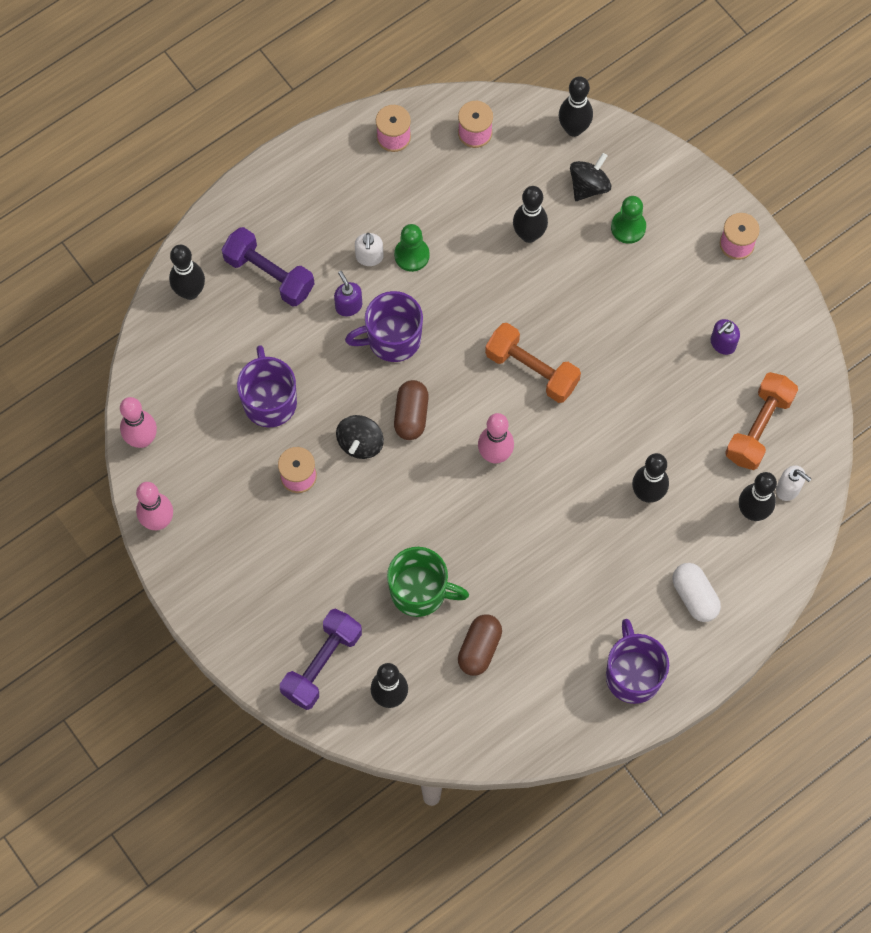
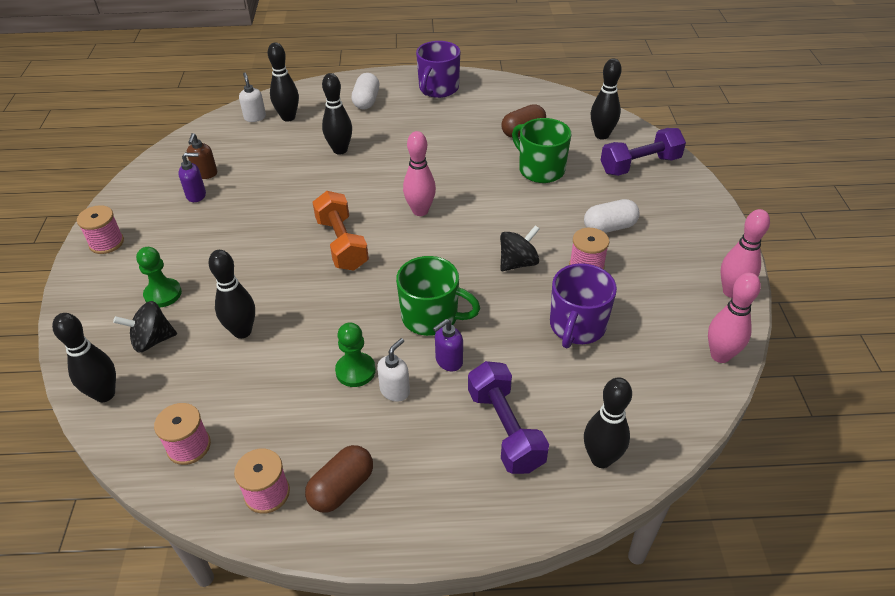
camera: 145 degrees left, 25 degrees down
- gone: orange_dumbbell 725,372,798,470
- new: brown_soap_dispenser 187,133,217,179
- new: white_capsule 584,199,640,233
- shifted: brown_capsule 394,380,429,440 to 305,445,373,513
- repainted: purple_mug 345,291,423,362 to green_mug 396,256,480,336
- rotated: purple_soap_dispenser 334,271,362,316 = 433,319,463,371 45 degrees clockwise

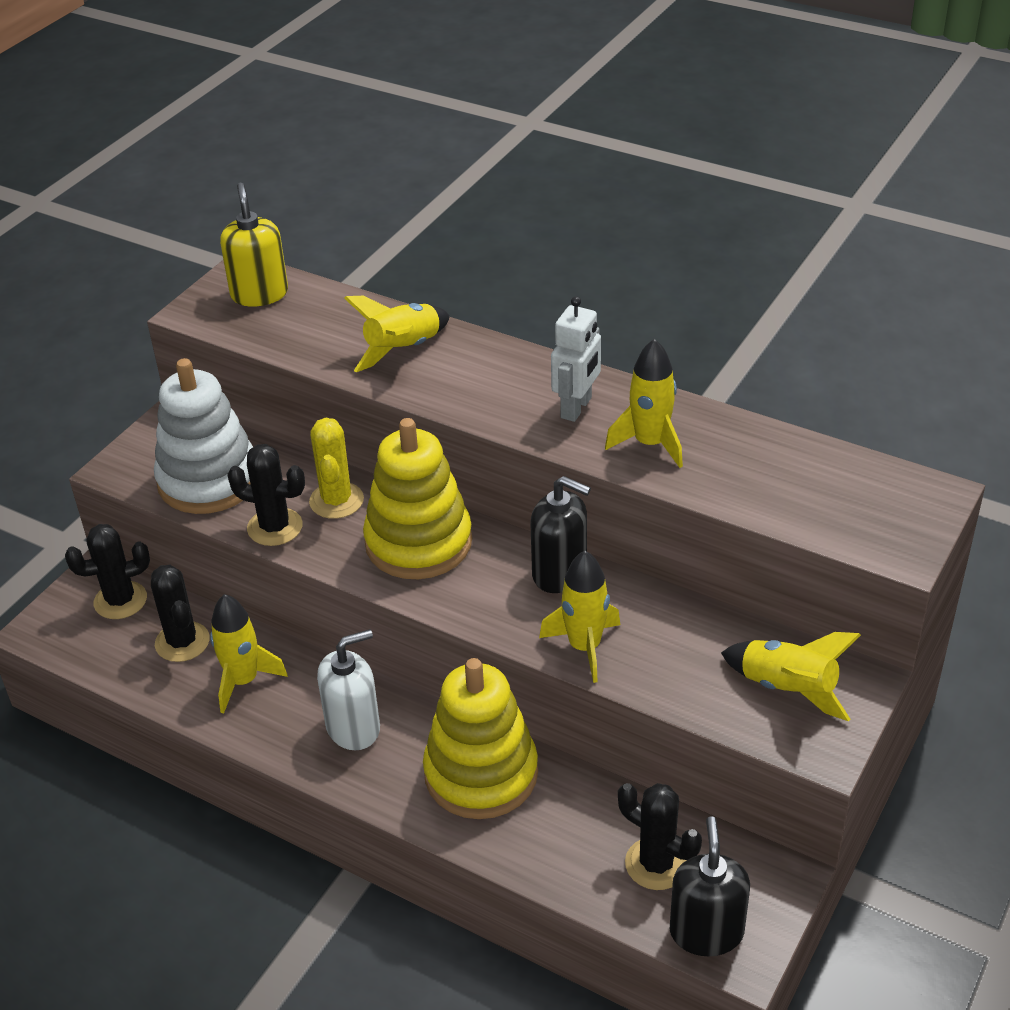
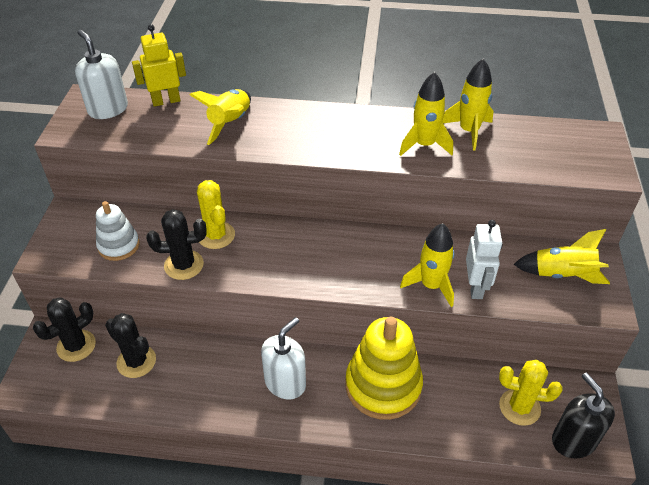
camera: 25 degrees left, 5 degrees up
- gone: yellow_stacking_toy 363,418,472,579
- gone: black_soap_dispenser 530,476,591,593
- new: yellow_robot 132,24,186,107
- shifted: yellow_rocket 210,594,288,713 to 442,59,493,151
- shifted: white_robot 551,296,601,422 to 466,220,502,299
- repainted: yellow_soap_dispenser 220,183,288,307 to white_soap_dispenser 75,30,128,119
- repainted: black_cactus 618,783,702,890 to yellow_cactus 499,360,562,426
- scaled: white_stacking_toy 154,358,253,514 = 96,201,140,261 x0.56

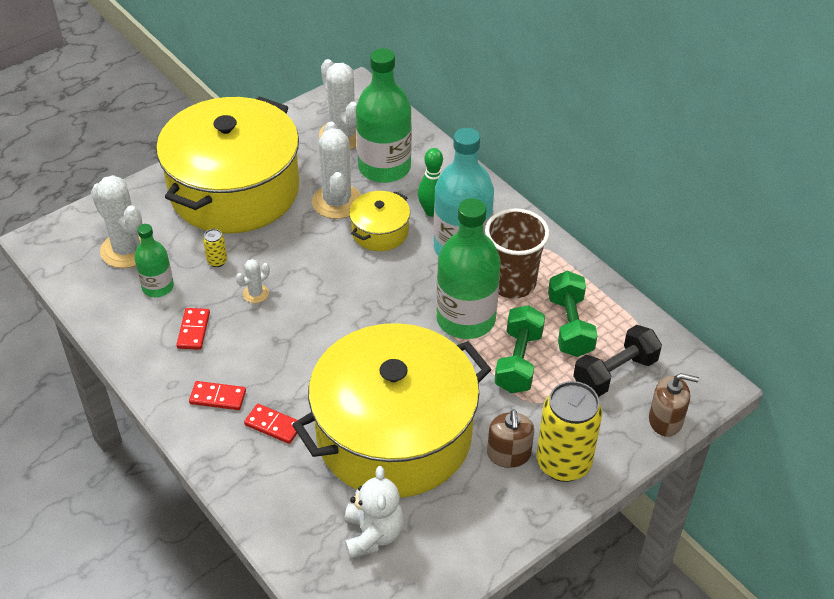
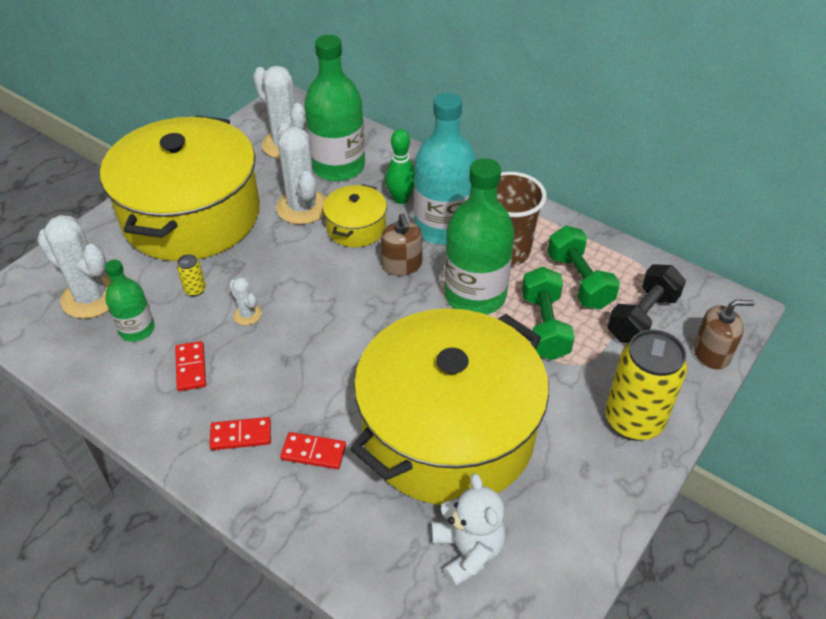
camera: 15 degrees left, 0 degrees up
- shifted: brown_soap_dispenser 487,409,534,468 to 381,213,422,276
- rotated: white_cactus 236,259,270,303 = 229,277,262,325 75 degrees counterclockwise

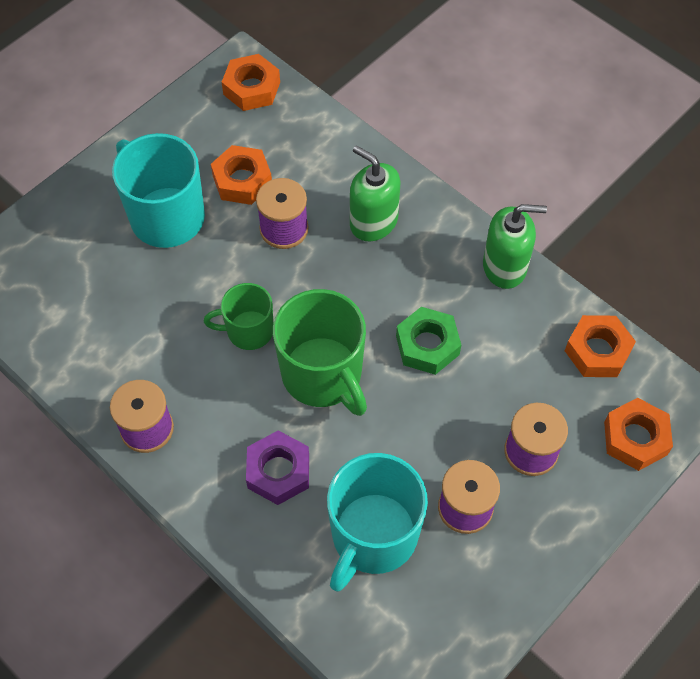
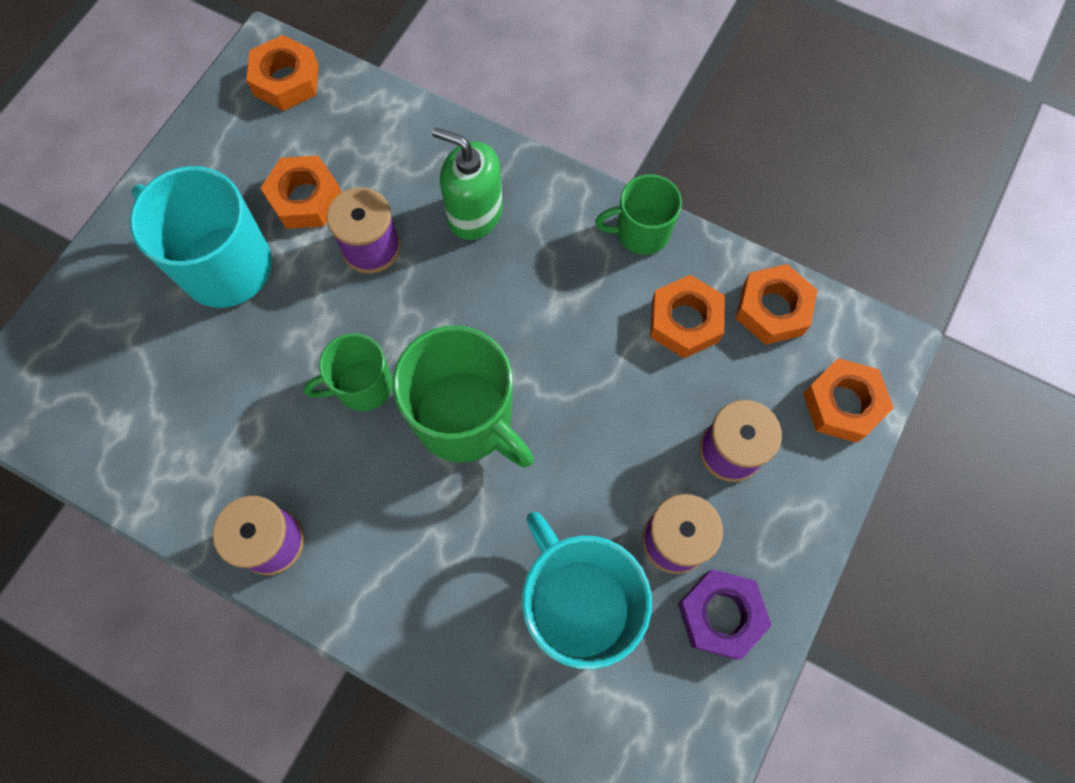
camera: 15 degrees left, 10 degrees up
- gone: green_nut 396,307,461,375
- new: orange_nut 650,275,725,358
- shifted: purple_nut 246,430,309,505 to 678,569,772,660
- swapped: green_soap_dispenser 483,204,547,289 to green_mug 595,174,682,255
- rotated: turquoise_mug 327,453,428,592 = 522,512,652,669 135 degrees clockwise

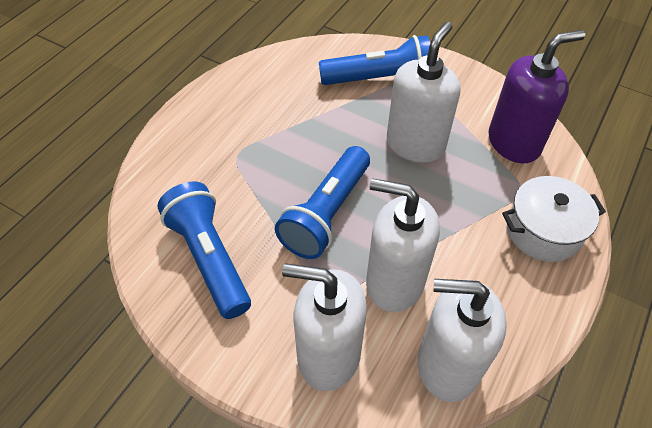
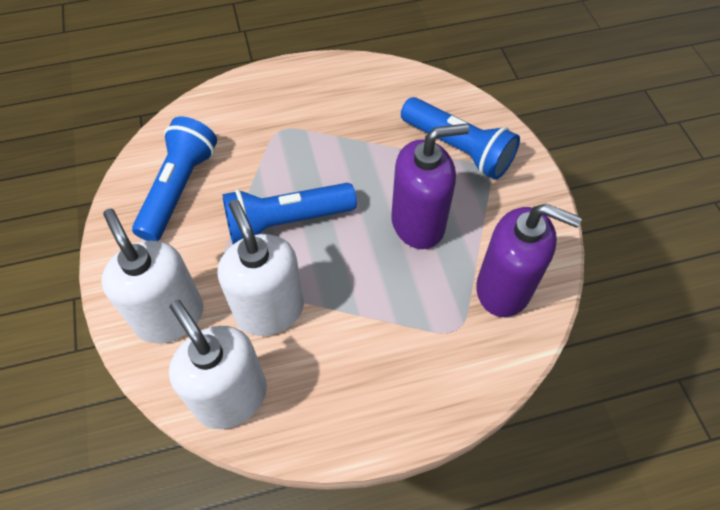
camera: 45 degrees right, 5 degrees up
- gone: white_pot 502,176,606,262
- repainted: white_soap_dispenser 387,22,460,163 to purple_soap_dispenser 391,124,469,249

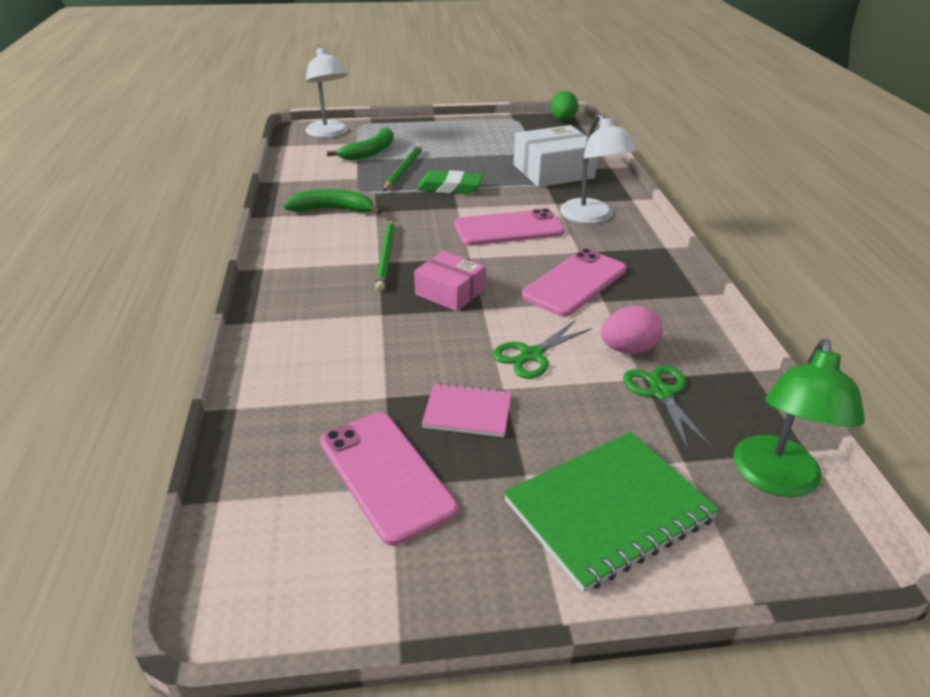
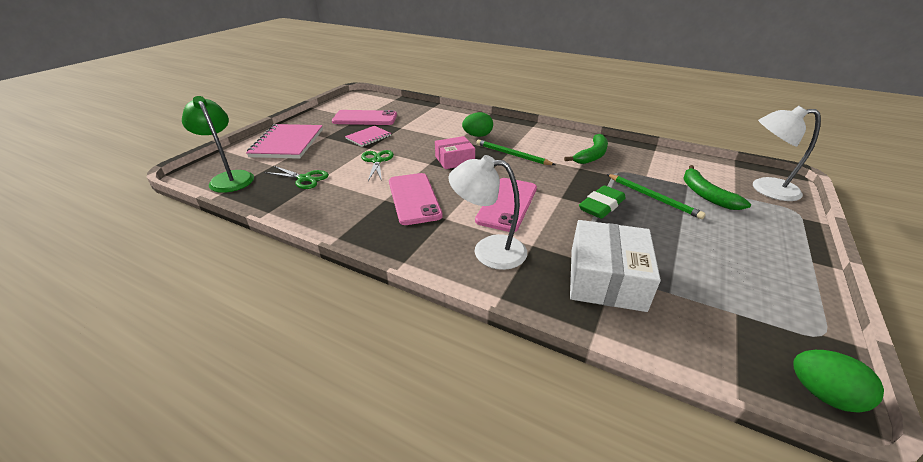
camera: 125 degrees right, 0 degrees up
- gone: pink_egg 601,306,662,354
- new: green_egg 462,112,493,137
- repainted: green_notebook 504,432,719,593 to pink_notebook 246,124,323,159

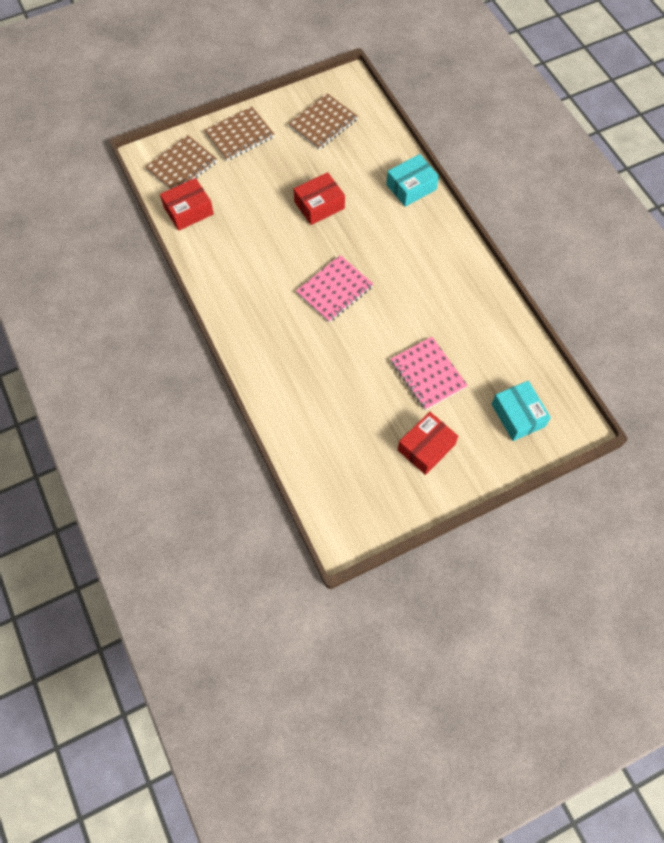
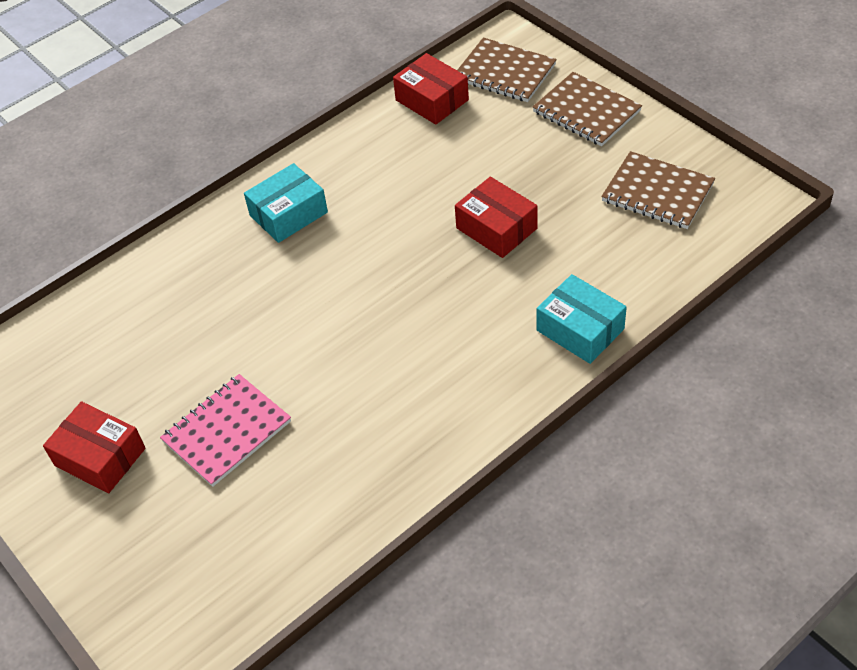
camera: 80 degrees right, 15 degrees down
- gone: pink_notebook 296,255,373,322
- shifted: turquoise_box 492,381,551,441 to 244,163,328,243

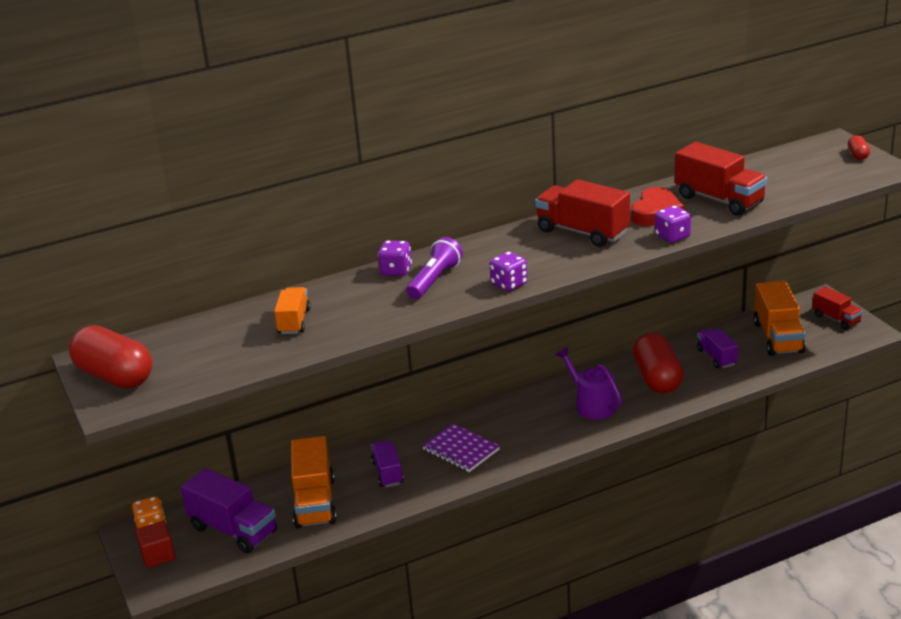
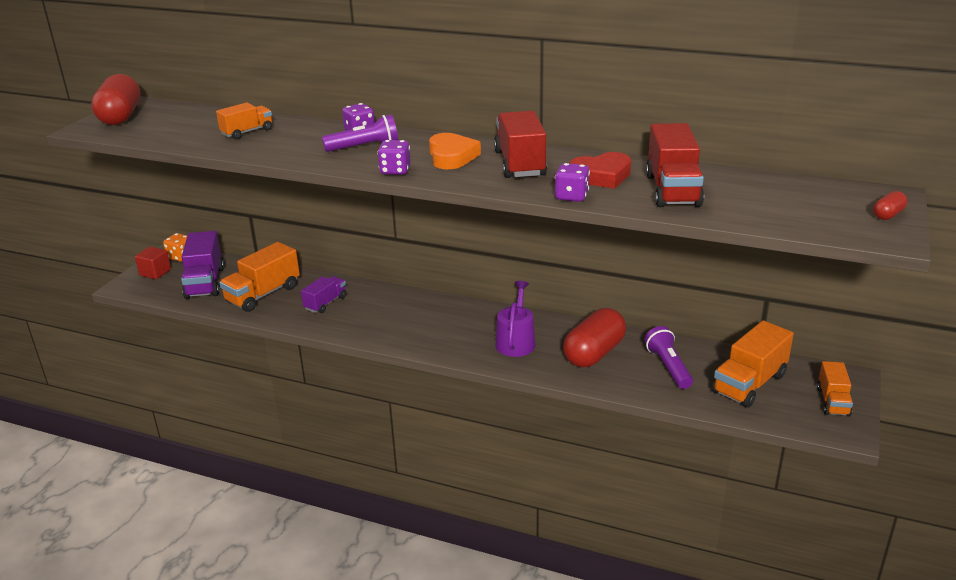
camera: 45 degrees right, 0 degrees up
- gone: purple_notebook 422,424,500,472
- new: orange_heart 429,133,481,169
- swapped: purple_truck 697,329,738,368 to purple_flashlight 645,326,693,389
- repainted: red_truck 813,287,863,330 to orange_truck 817,361,853,417

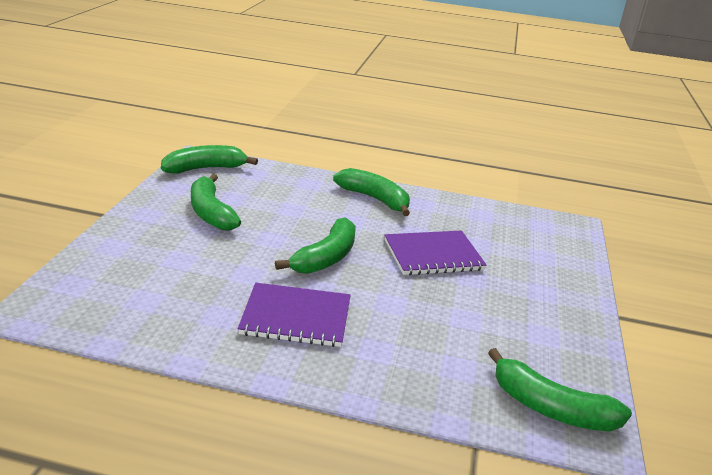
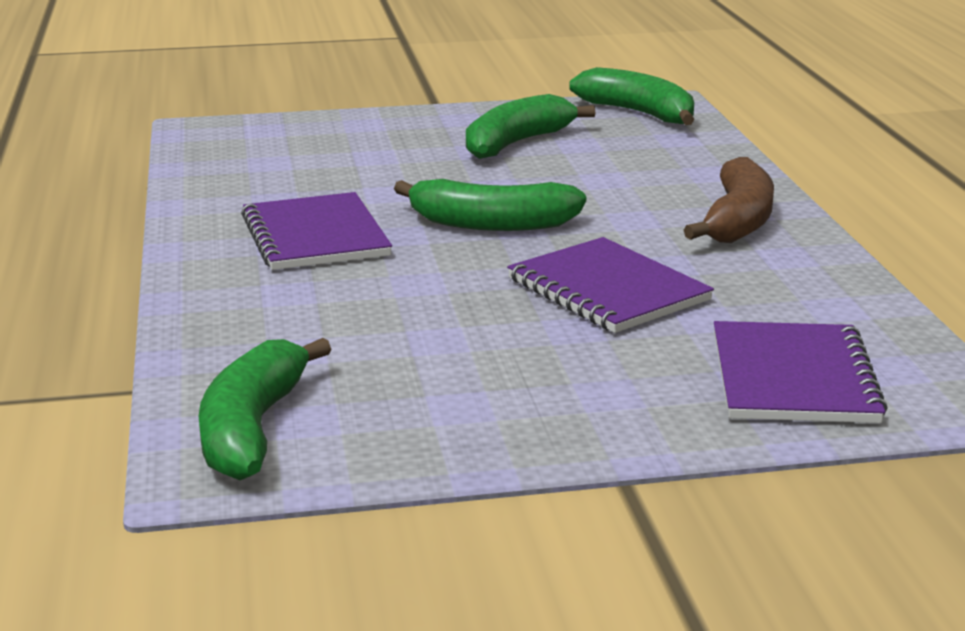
camera: 70 degrees right, 5 degrees down
- new: purple_notebook 714,321,888,423
- repainted: green_banana 333,168,410,216 to brown_banana 684,157,774,243

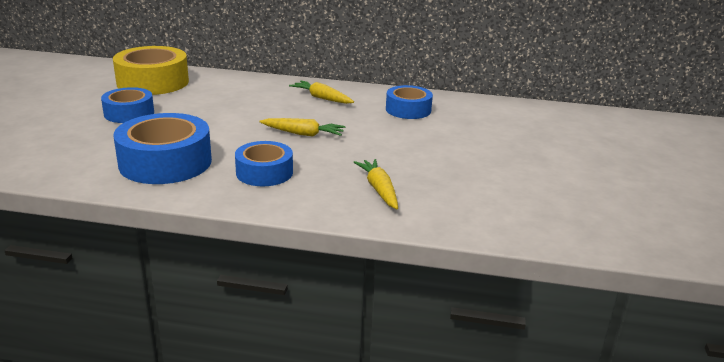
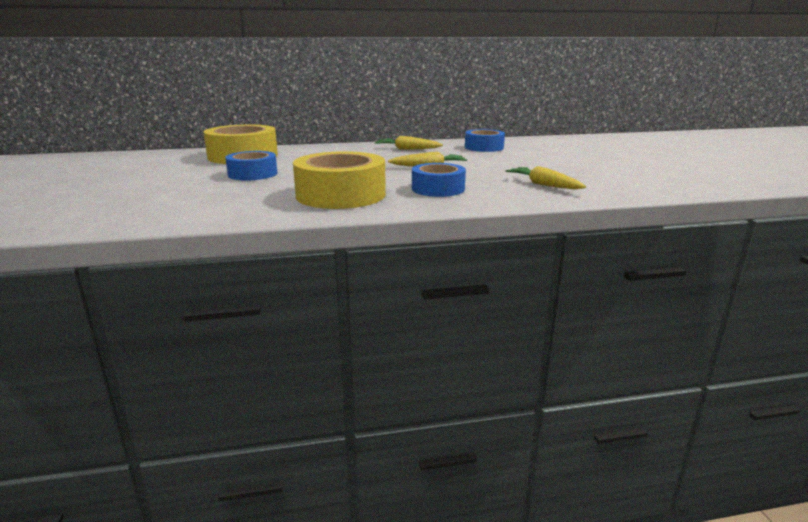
camera: 20 degrees left, 5 degrees down
- repainted: blue_tape 113,113,212,184 to yellow_tape 293,151,386,209

